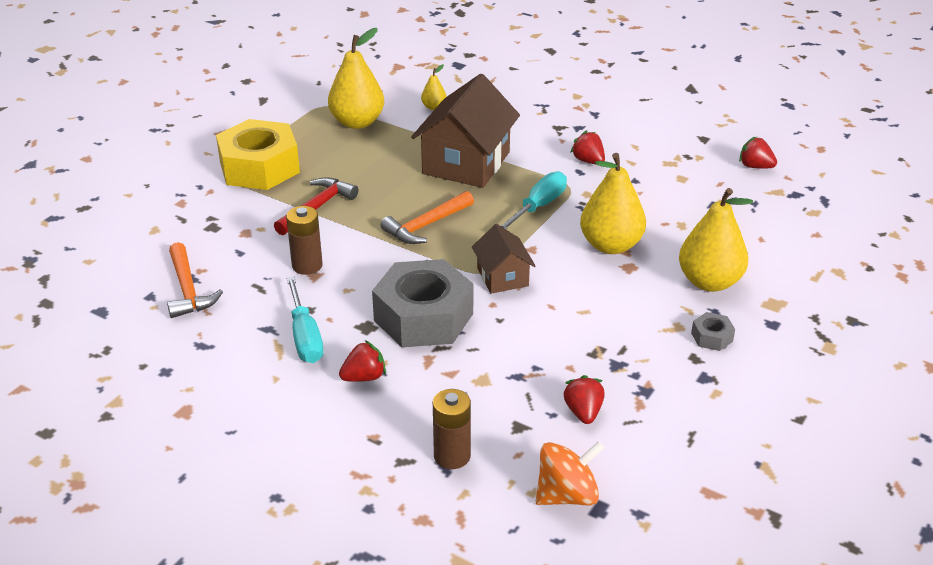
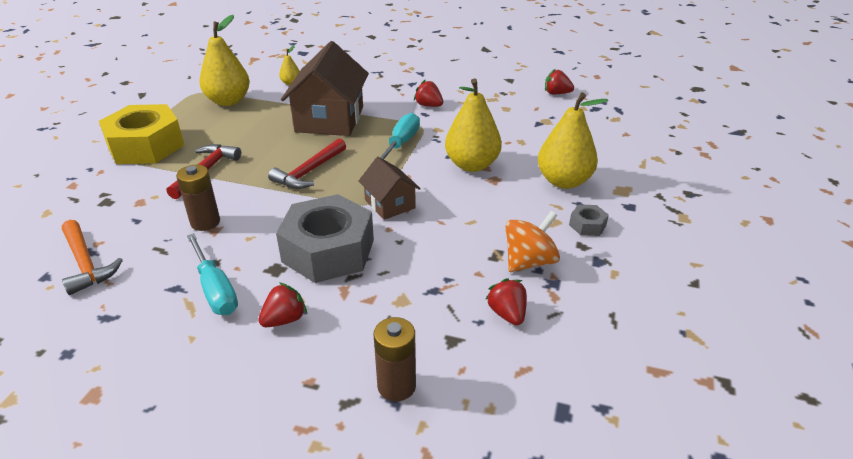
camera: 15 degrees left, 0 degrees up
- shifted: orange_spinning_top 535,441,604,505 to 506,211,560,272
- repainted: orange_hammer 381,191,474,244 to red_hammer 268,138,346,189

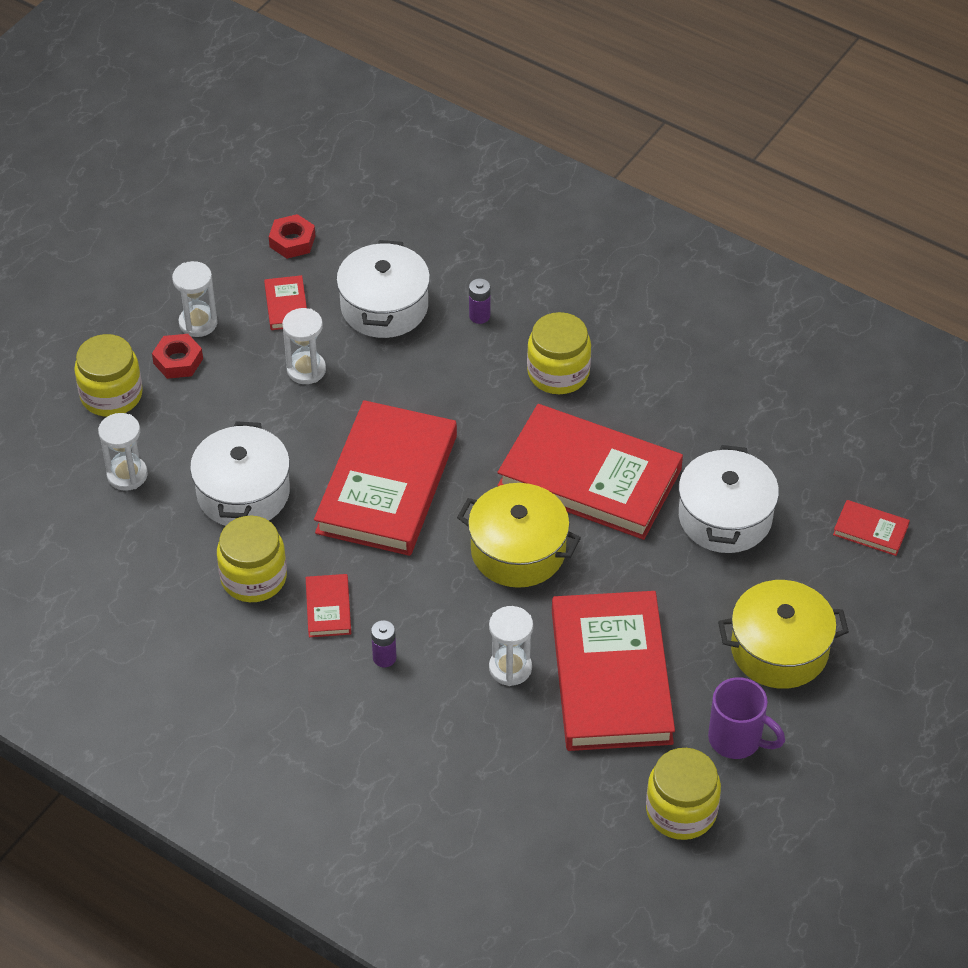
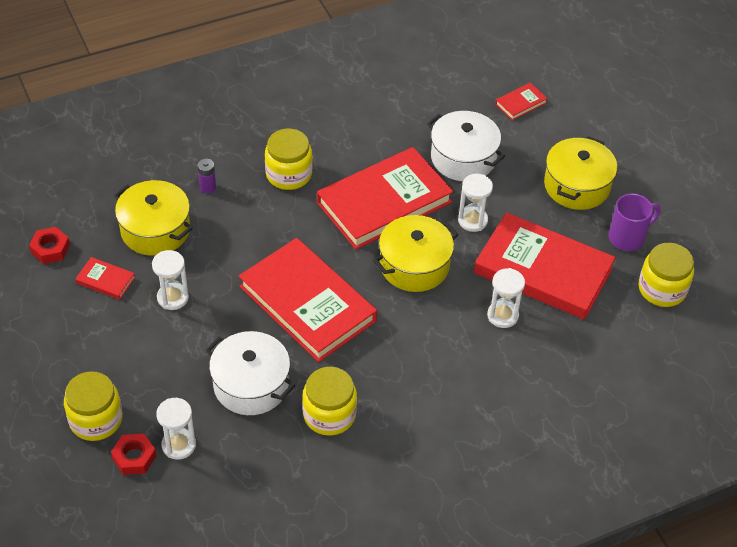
camera: 60 degrees left, 0 degrees up
- gone: red_book 306,574,351,637
- gone: purple_battery 371,620,396,667
- shifted: red_nut 152,334,203,379 to 111,434,156,475
- shifted: white_hourglass 172,261,218,337 to 458,174,493,232
- repainted: white_pot 336,240,430,338 to yellow_pot 114,180,193,256

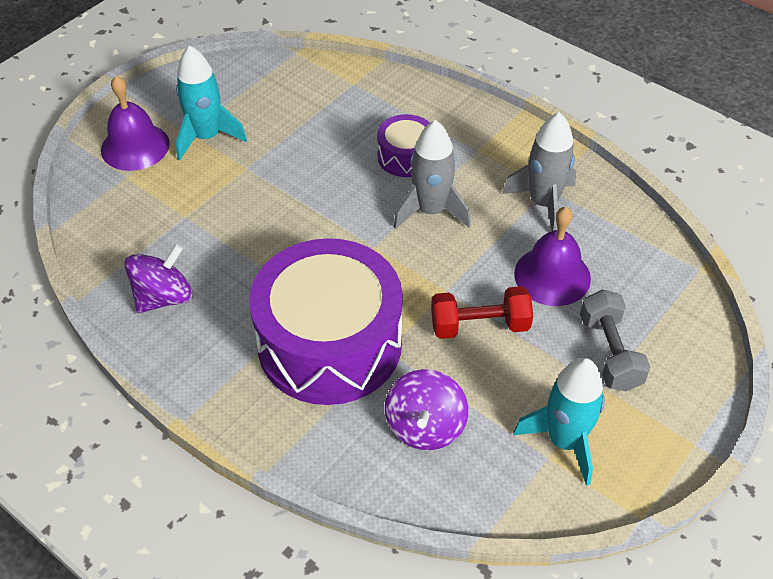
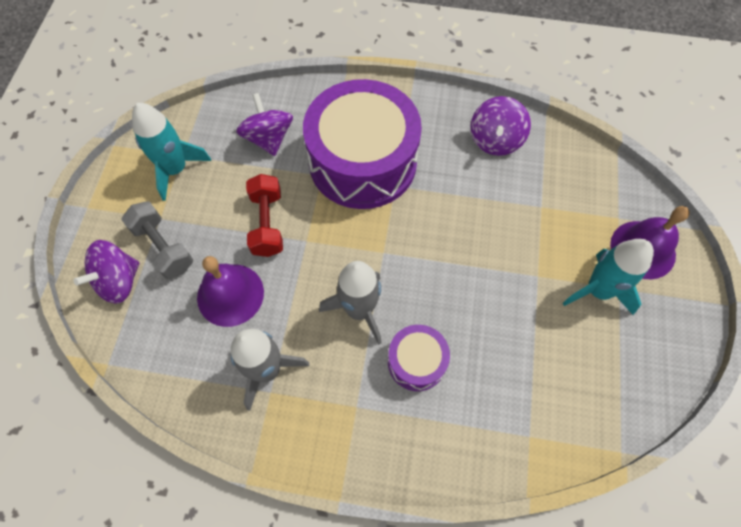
camera: 150 degrees right, 15 degrees up
- new: purple_spinning_top 73,240,139,304
- rotated: red_dumbbell 431,286,533,339 = 246,174,283,257 60 degrees counterclockwise

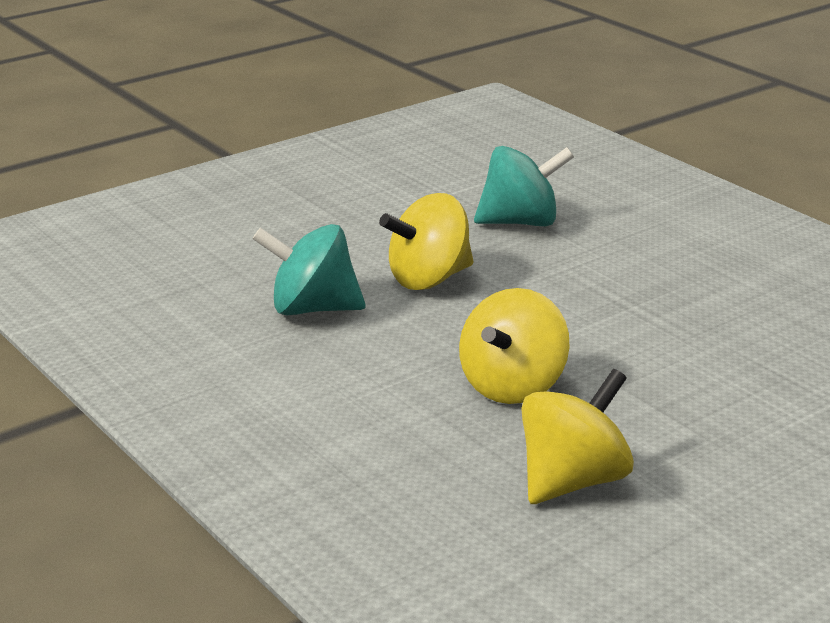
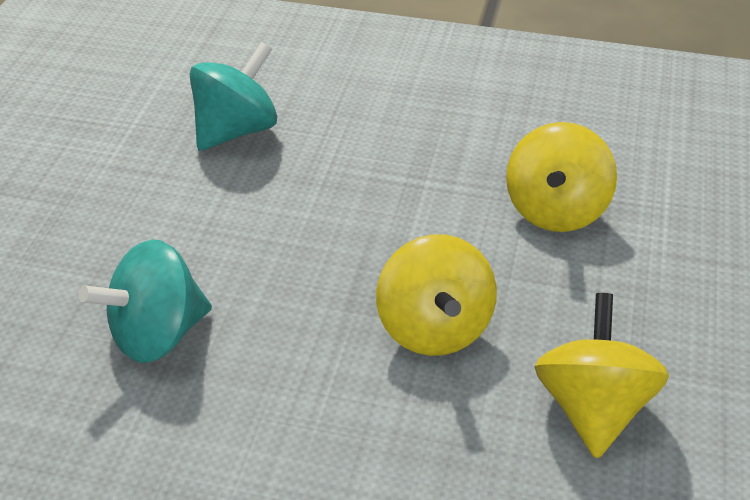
camera: 40 degrees left, 15 degrees up
- shifted: yellow_spinning_top 379,193,474,290 to 506,122,617,232

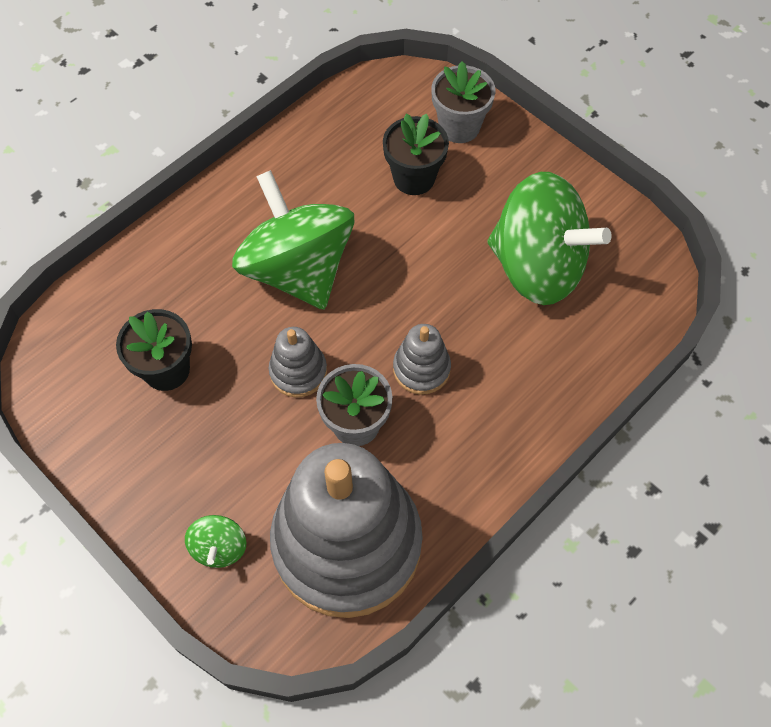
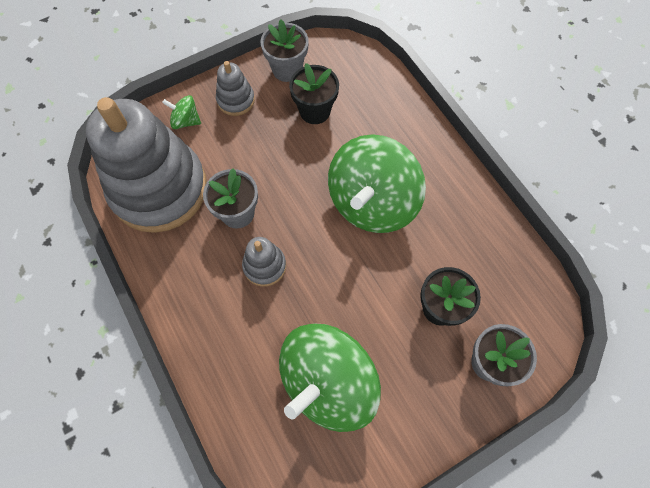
camera: 105 degrees right, 5 degrees up
- new: grey_flower_pot 261,19,309,82
- shifted: grey_stacking_toy 269,327,327,397 to 216,61,255,116
- rotated: green_spinning_top 232,170,354,310 = 328,134,426,233 135 degrees clockwise

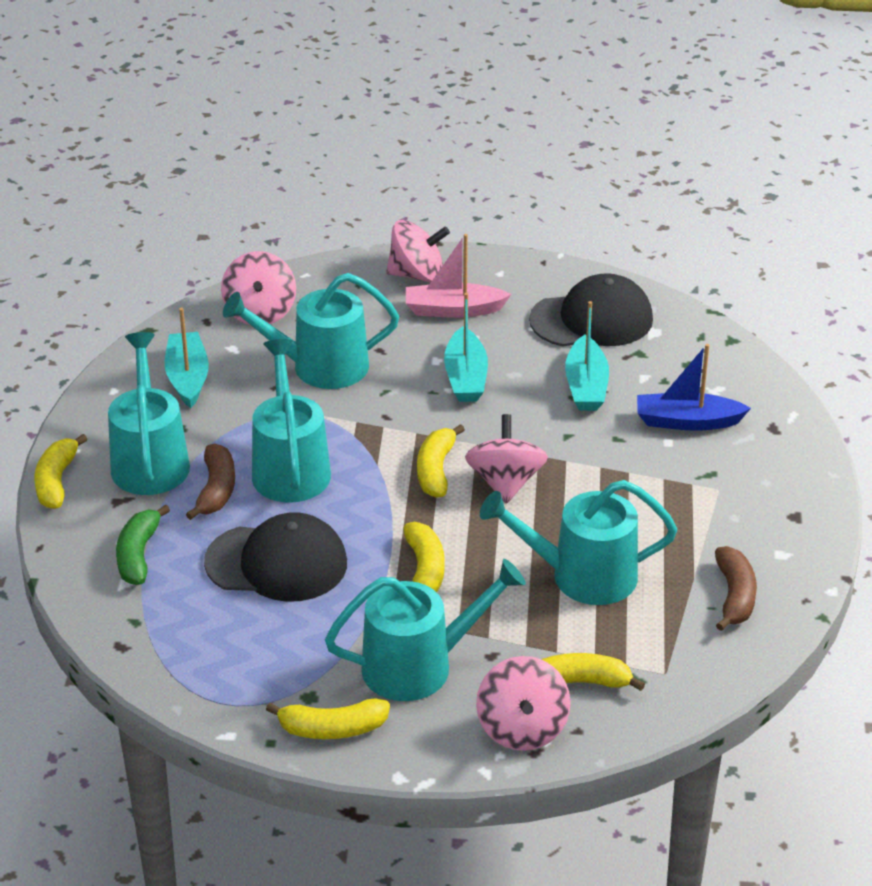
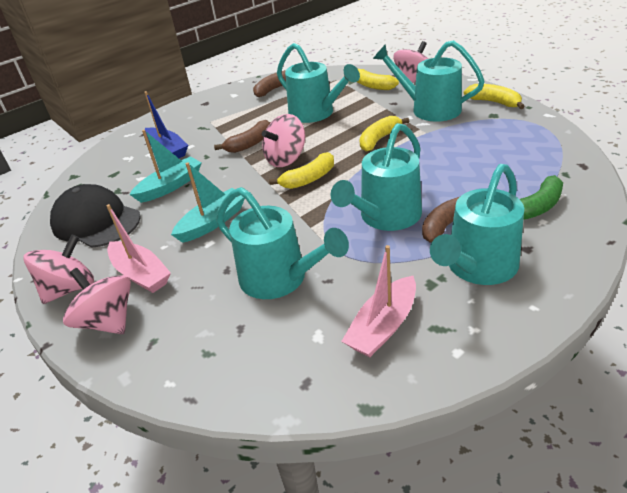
camera: 130 degrees left, 0 degrees up
- gone: yellow_banana 34,434,88,509
- gone: black_cap 204,512,347,602
- new: brown_banana 214,120,270,153
- shifted: pink_spinning_top 221,251,296,325 to 23,234,94,304
- repainted: turquoise_boat 165,308,209,408 to pink_boat 341,245,416,357

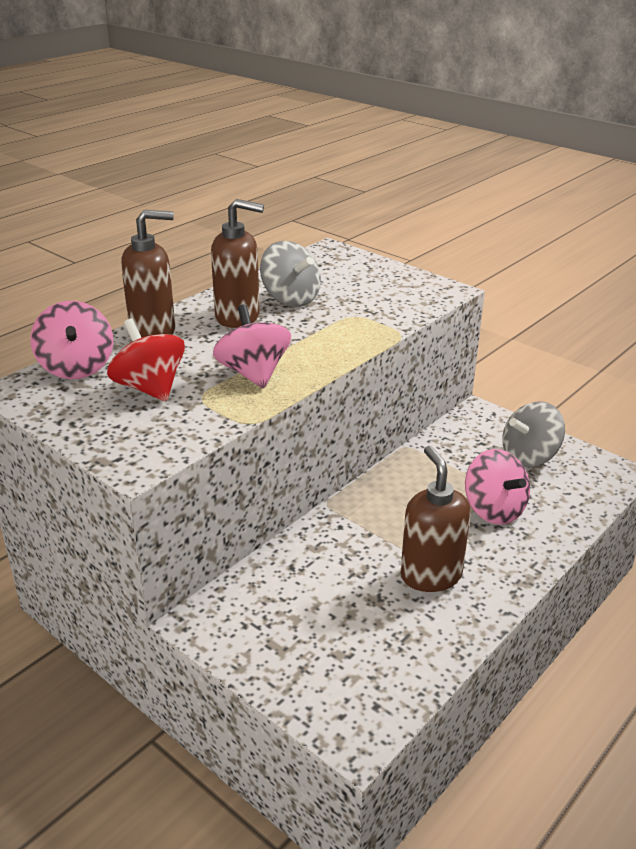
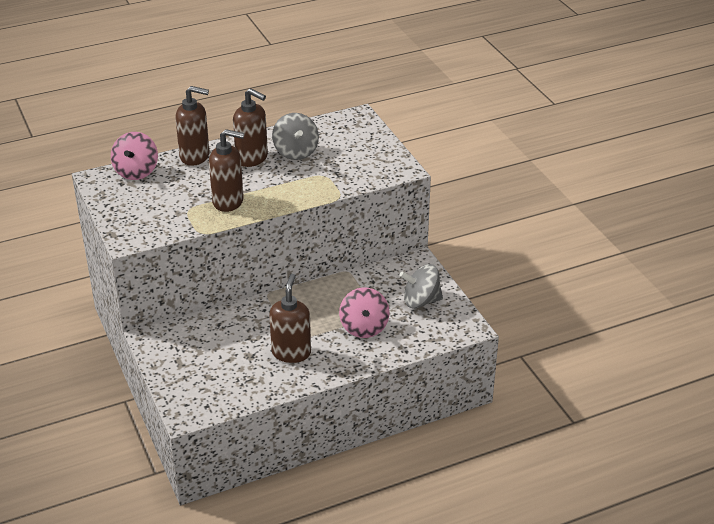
camera: 25 degrees right, 5 degrees up
- gone: red_spinning_top 107,319,185,401
- swapped: pink_spinning_top 213,304,291,388 to brown_soap_dispenser 209,129,244,212

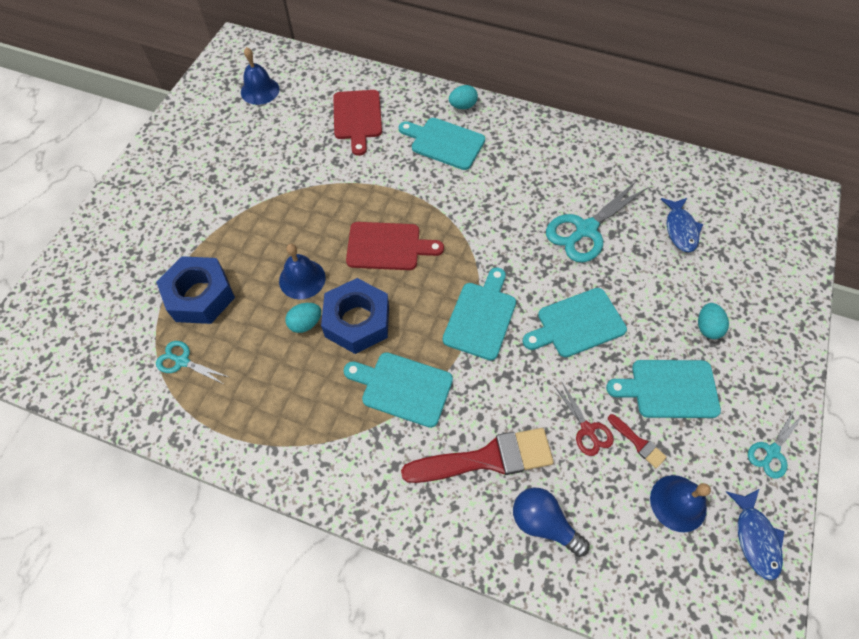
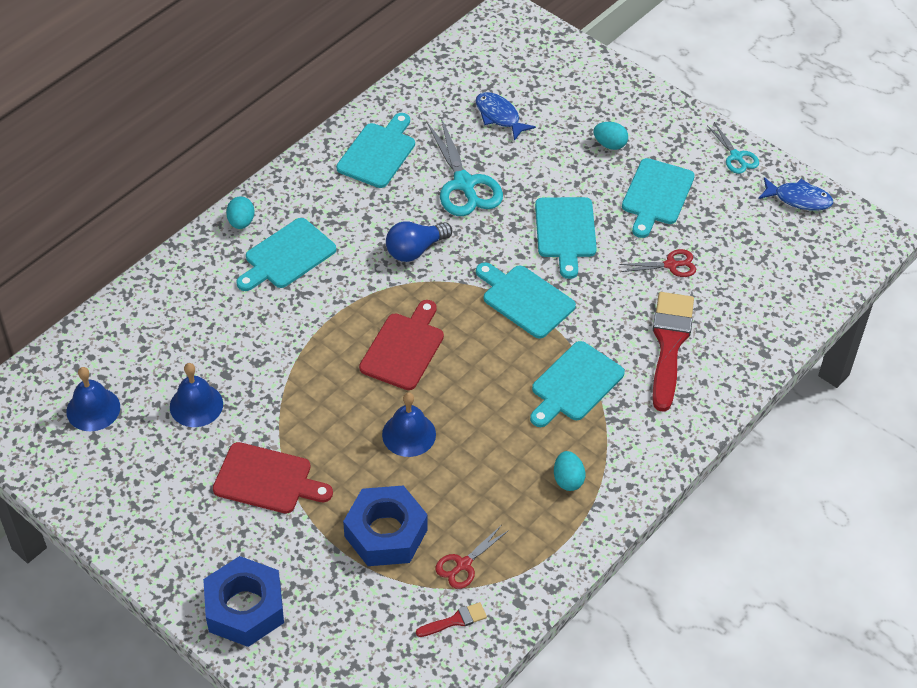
camera: 70 degrees left, 10 degrees down
- new: turquoise_cutting_board 336,113,415,188
- shifted: turquoise_egg 285,303,321,333 to 554,451,586,491
- shifted: blue_nut 321,278,389,354 to 203,556,284,647
- shifted: red_cutting_board 333,90,382,156 to 213,442,333,514
- shifted: blue_light_bulb 513,488,590,557 to 386,221,452,262
- shifted: red_brush 608,414,667,468 to 416,602,487,637
- shifted: blue_bell 650,475,711,532 to 170,363,223,427
- repainted: turquoise_scissors 156,341,228,384 to red_scissors 435,526,509,589
- rotated: blue_fish 661,198,703,252 = 476,92,536,141 150 degrees counterclockwise

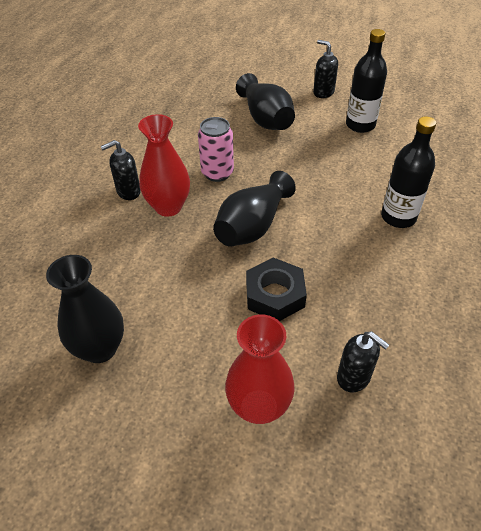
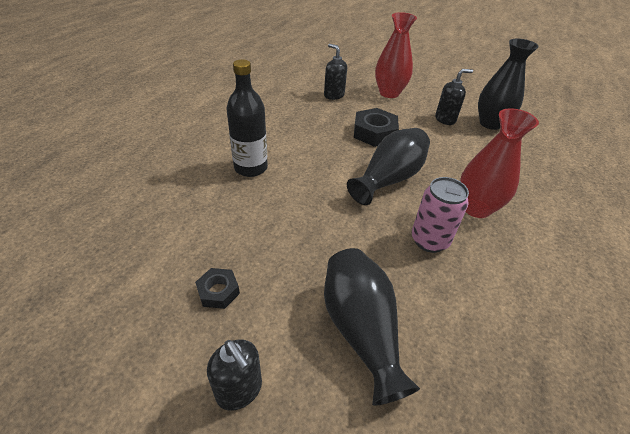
camera: 175 degrees left, 5 degrees down
- shifted: black_soap_dispenser 101,140,141,200 to 435,69,473,125
- swapped: black_bottle 346,29,387,133 to black_nut 195,268,240,309

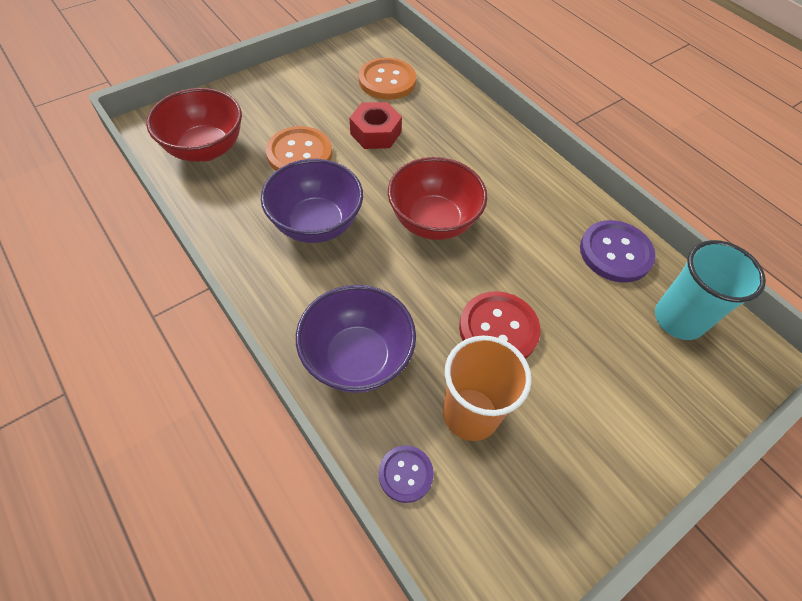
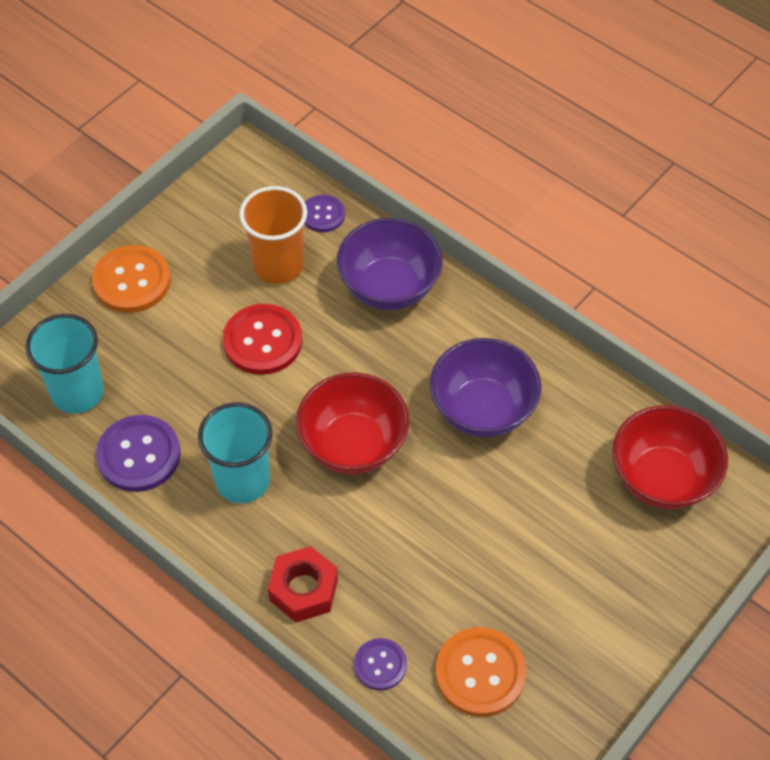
camera: 170 degrees right, 0 degrees up
- new: turquoise_cup 198,402,272,503
- new: purple_button 354,638,407,690
- shifted: orange_button 266,126,332,171 to 92,245,171,313
- shifted: red_nut 350,102,402,149 to 268,546,338,622

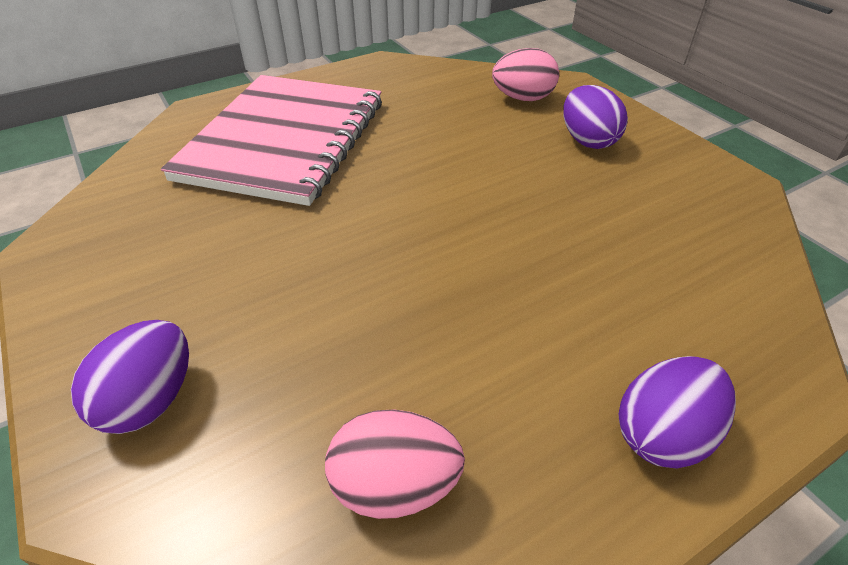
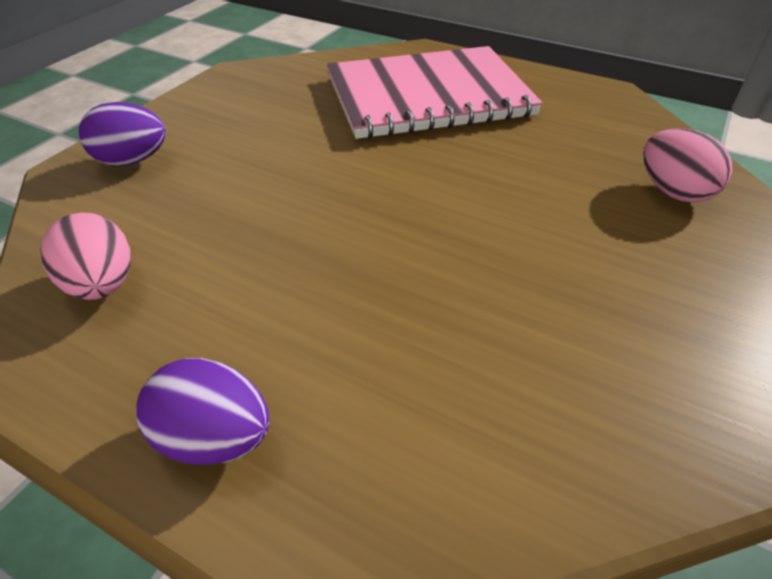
camera: 60 degrees right, 0 degrees up
- gone: purple_egg 563,85,628,149

